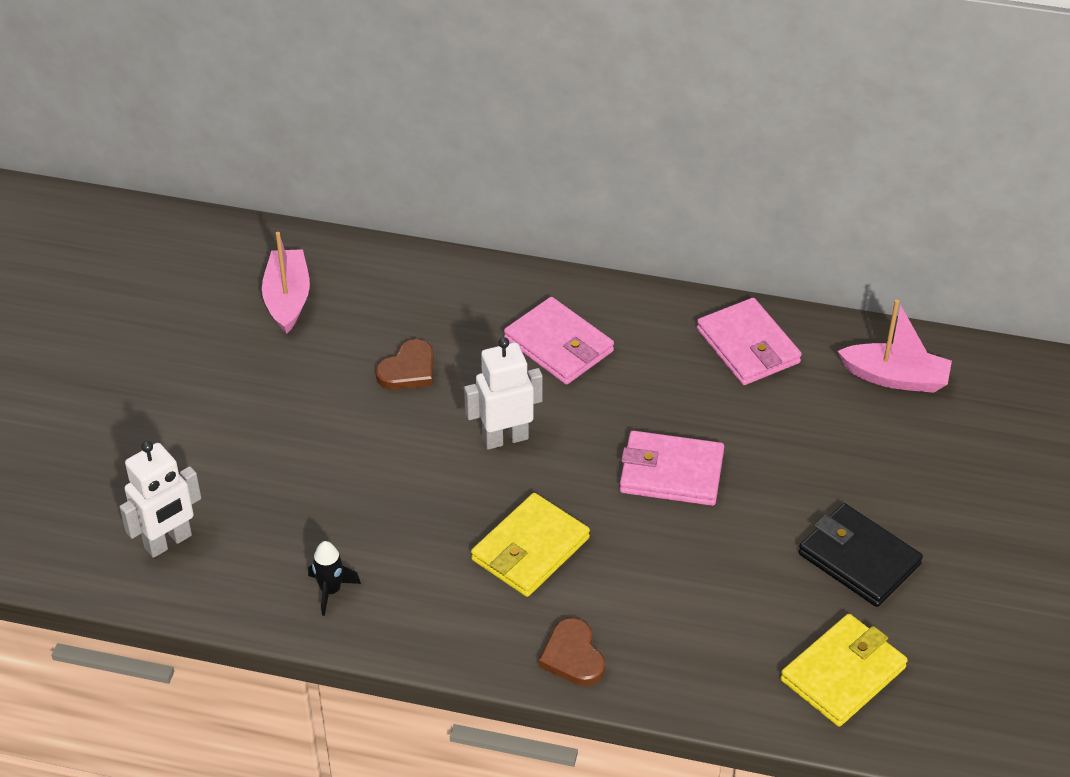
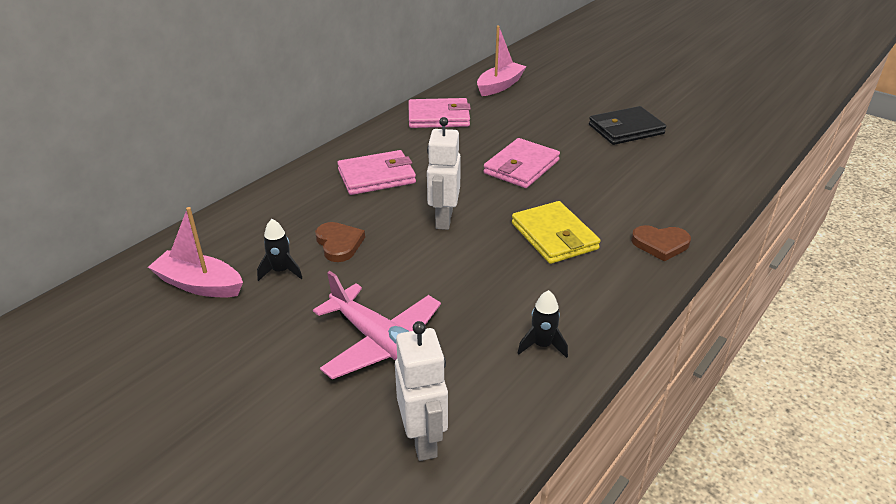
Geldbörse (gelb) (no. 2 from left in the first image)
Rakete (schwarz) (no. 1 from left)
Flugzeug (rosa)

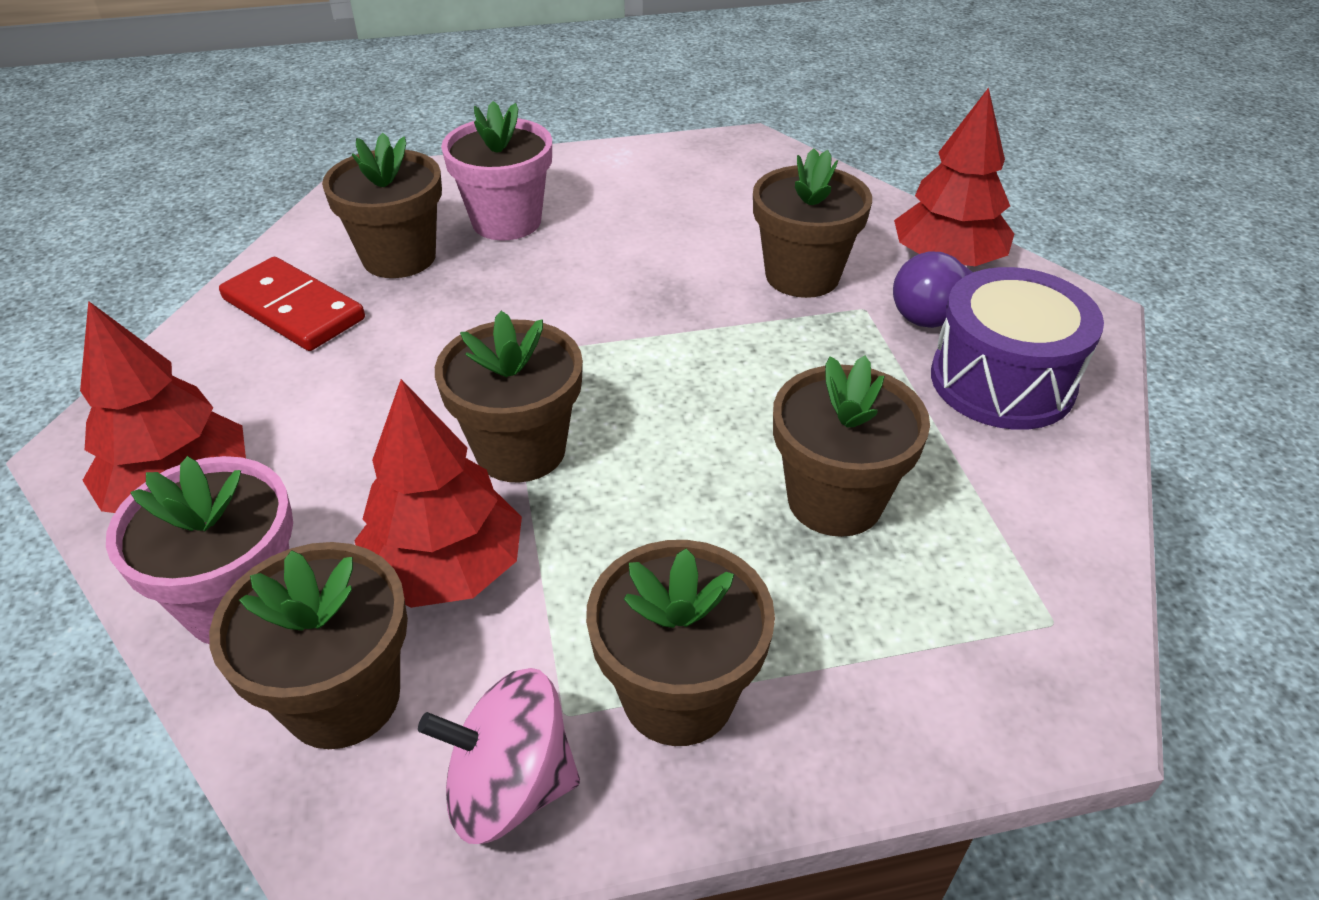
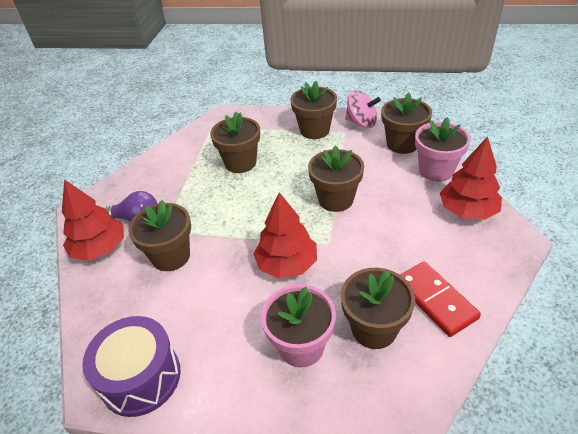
Baum (rot) (no. 2 from left)
Trommel (lila)

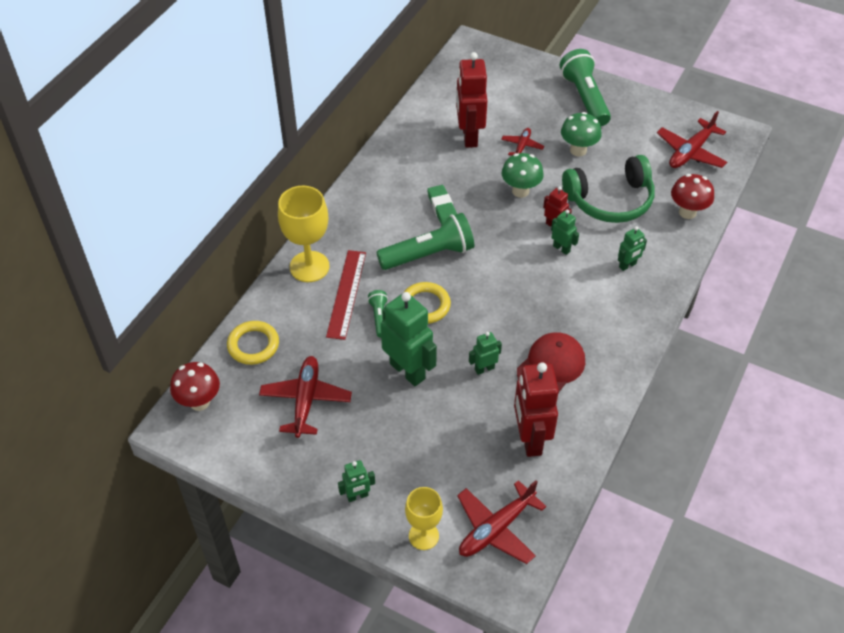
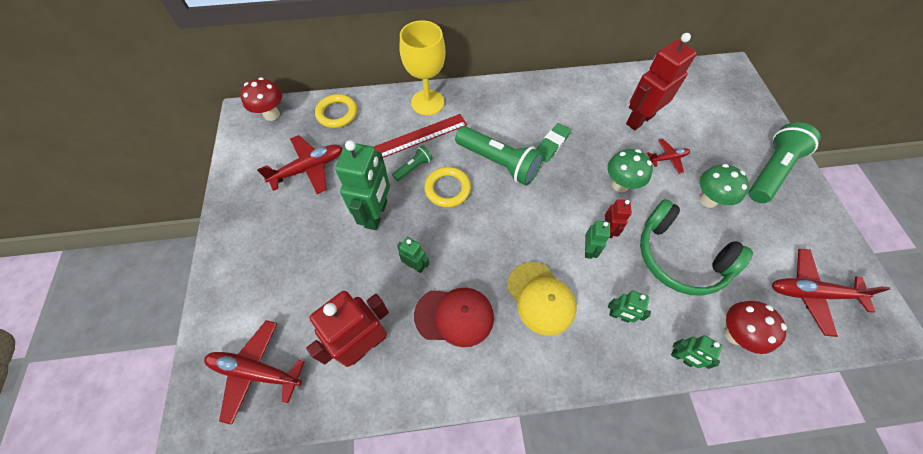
Roboter (grün) (no. 5 from left)
Kelch (gelb) (no. 2 from left in the first image)
Kappe (gelb)

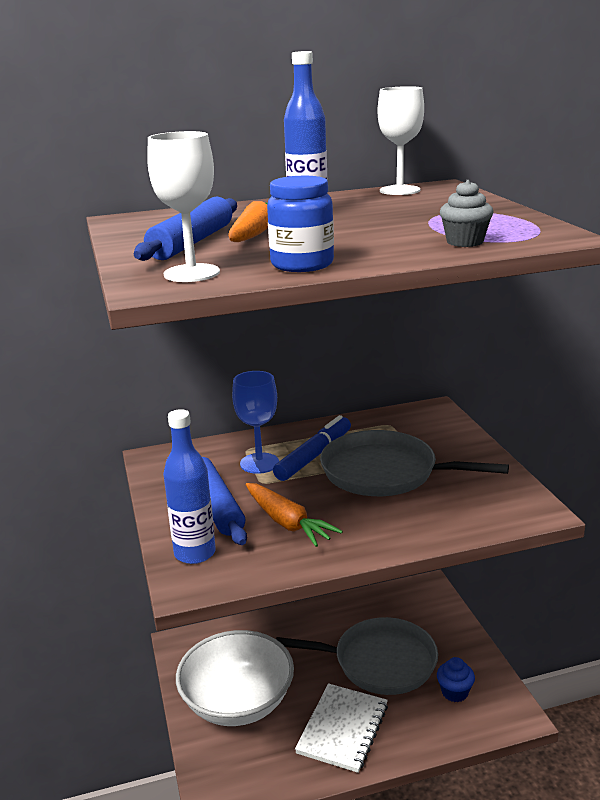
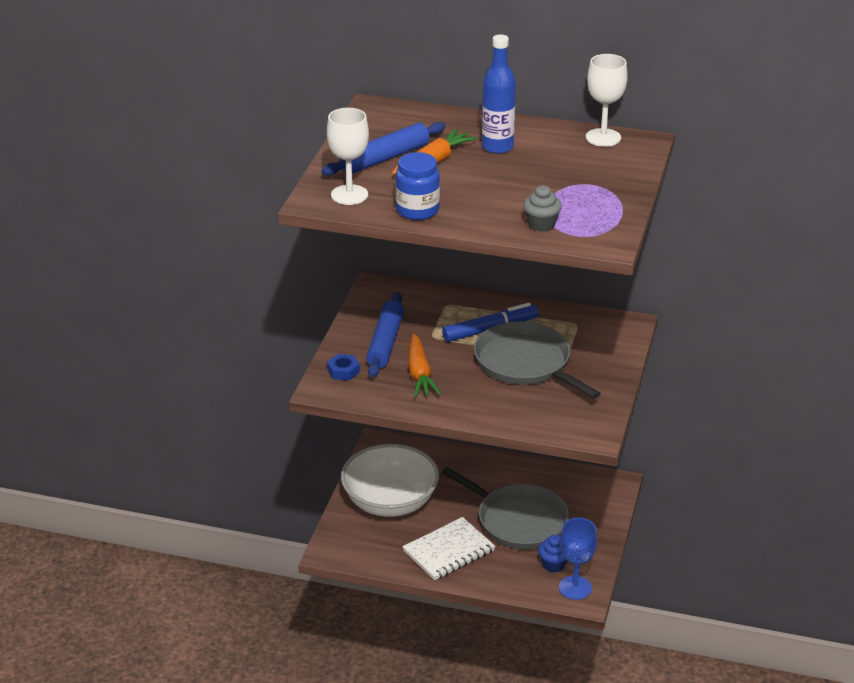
Sechskantmutter (blau)
Kelch (blau)

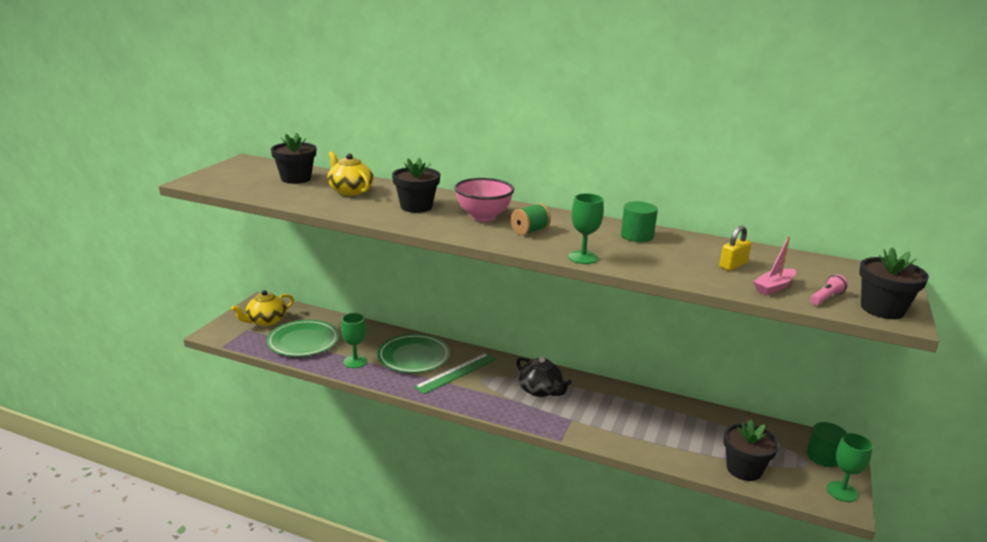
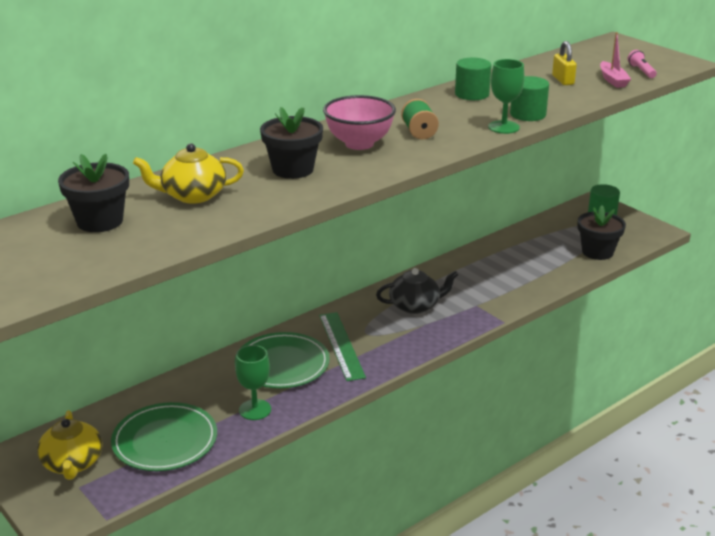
Kelch (grün) (no. 3 from left in the first image)
Blumentopf (schwarz) (no. 4 from left in the first image)
Vollzylinder (grün) (no. 2 from left)

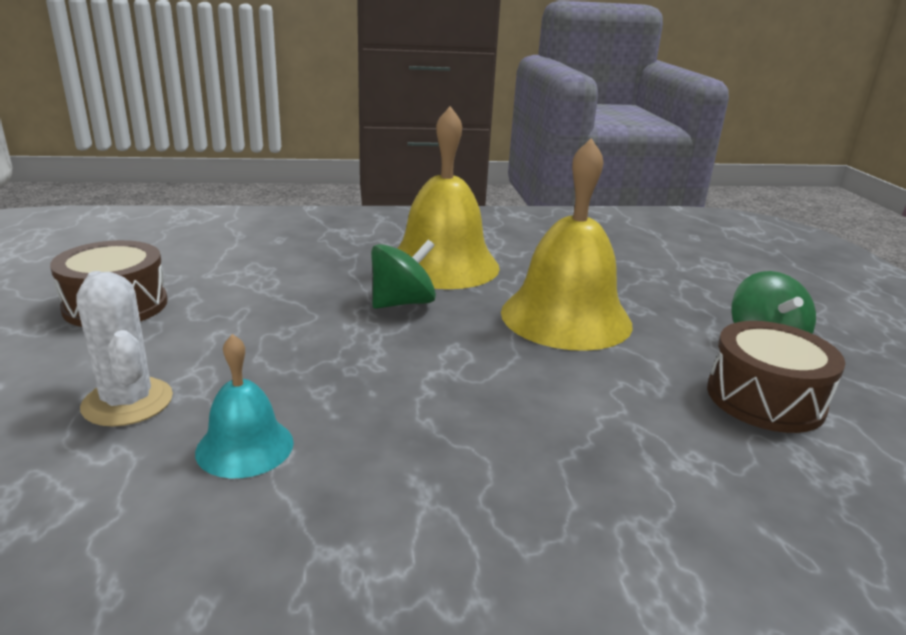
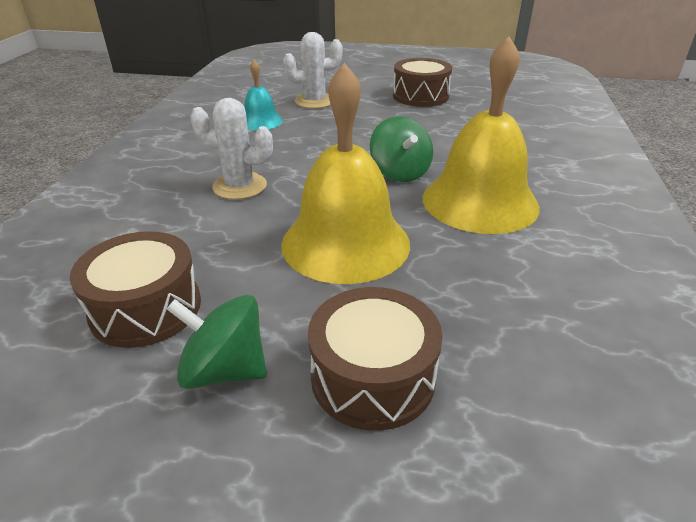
Kaktus (weiß) (no. 1 from left)
Trommel (braun) (no. 2 from left)

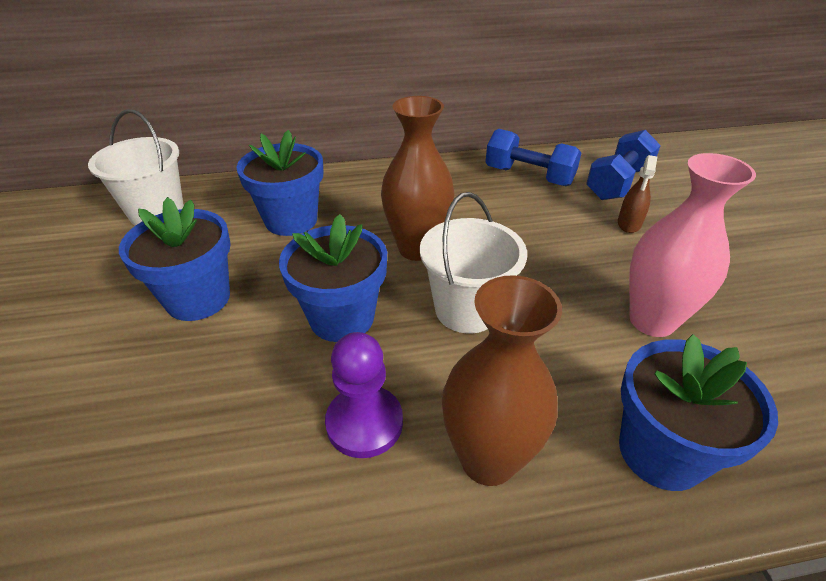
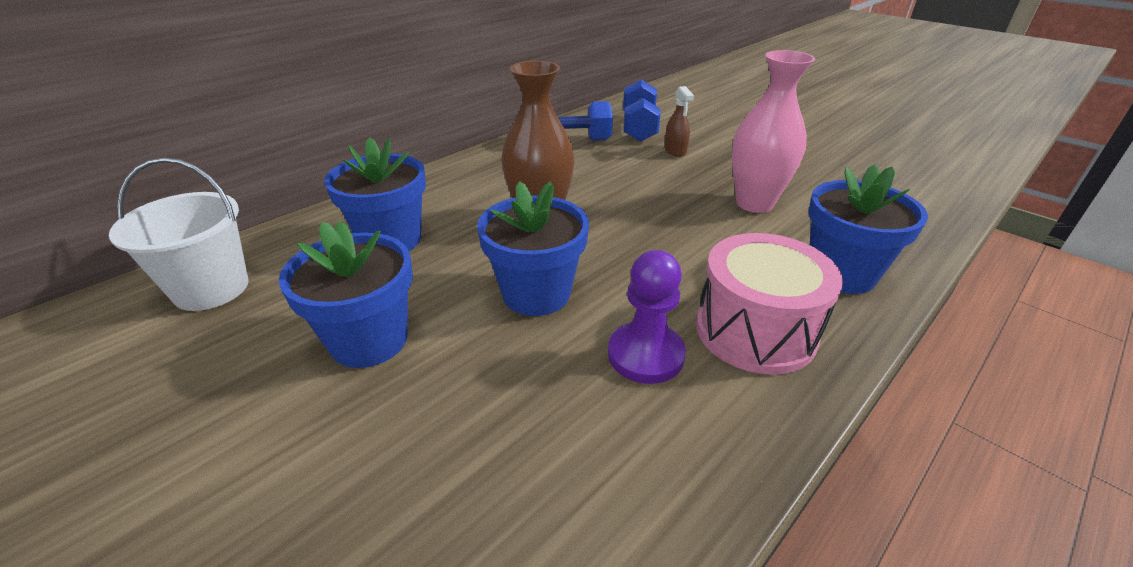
Eimer (weiß) (no. 2 from left in the first image)
Trommel (rosa)

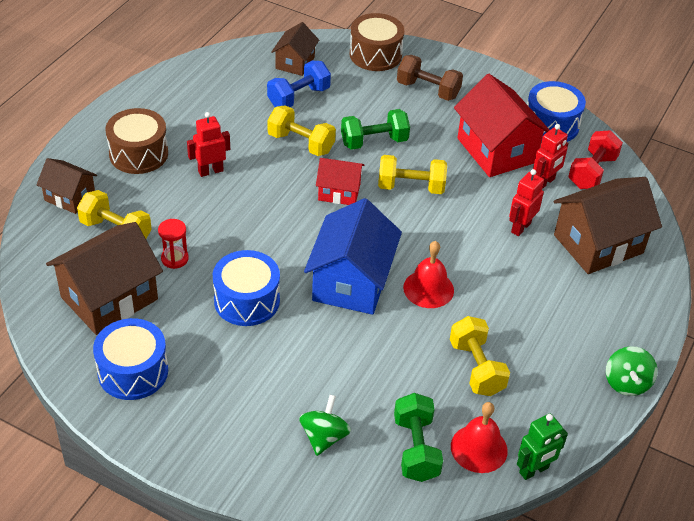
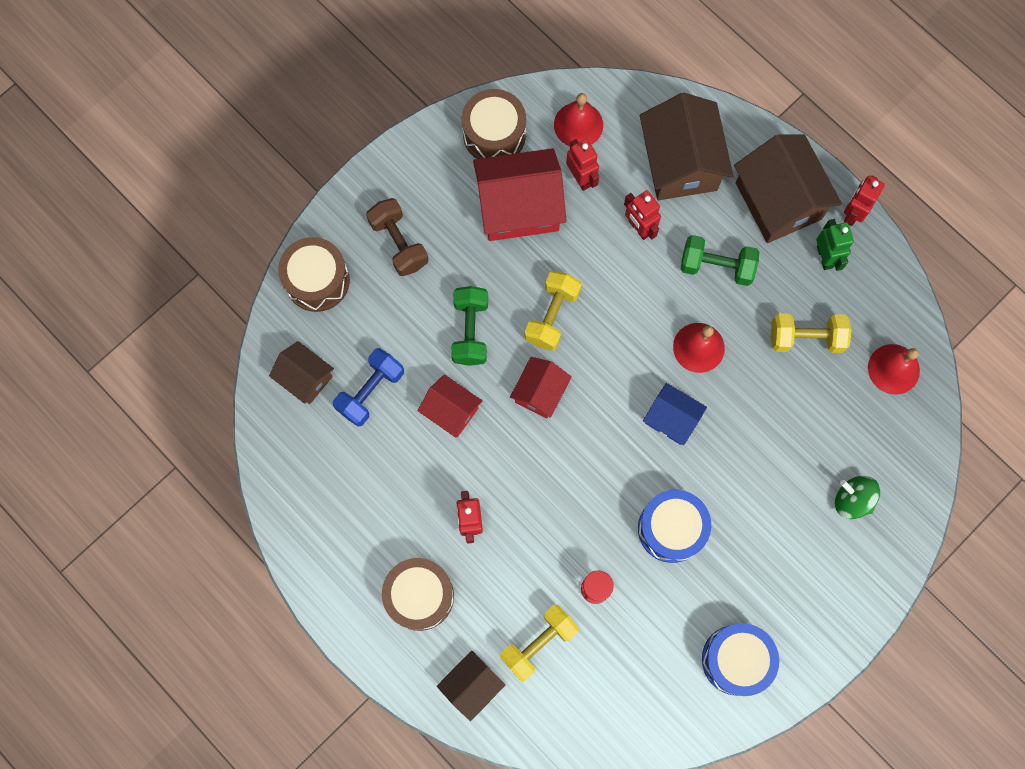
Haus (braun) (no. 4 from left)
Hantel (blau)
Haus (rot) (no. 1 from left)
Haus (blau)
Hantel (grün) (no. 2 from left)
Hantel (braun)
Roboter (grün)
Trommel (braun) (no. 3 from left)
Glocke (rot) (no. 1 from left)
Roboter (rot) (no. 4 from left)

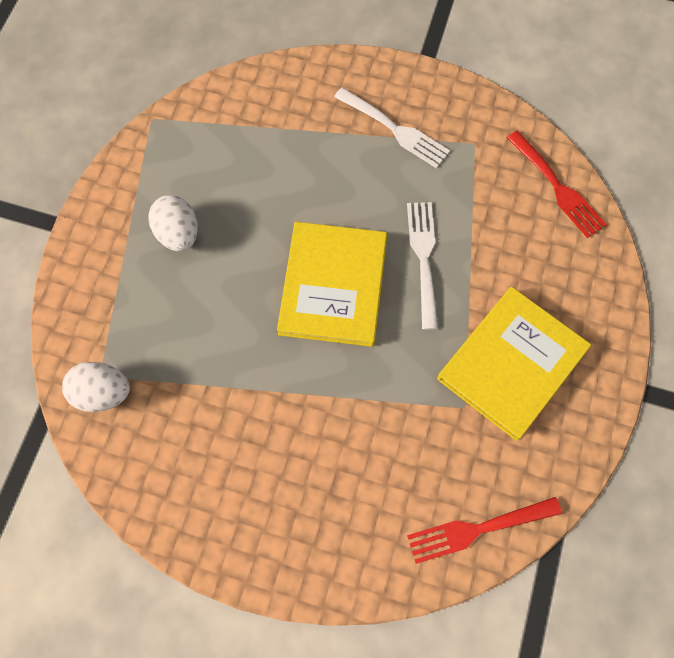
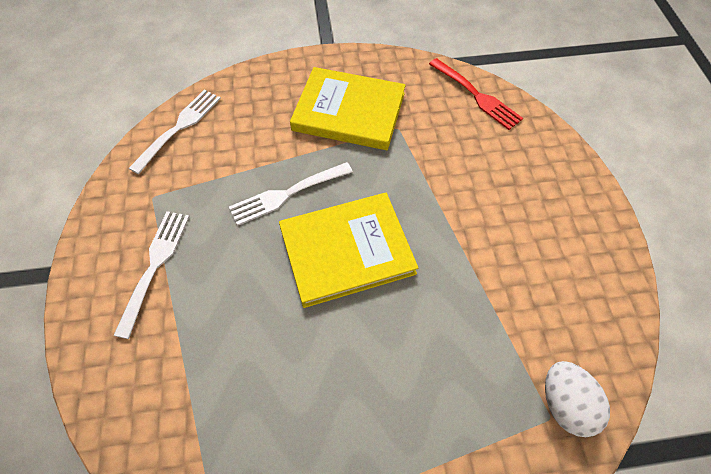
Ei (weiß) (no. 2 from left in the first image)
Gabel (weiß) (no. 2 from left)

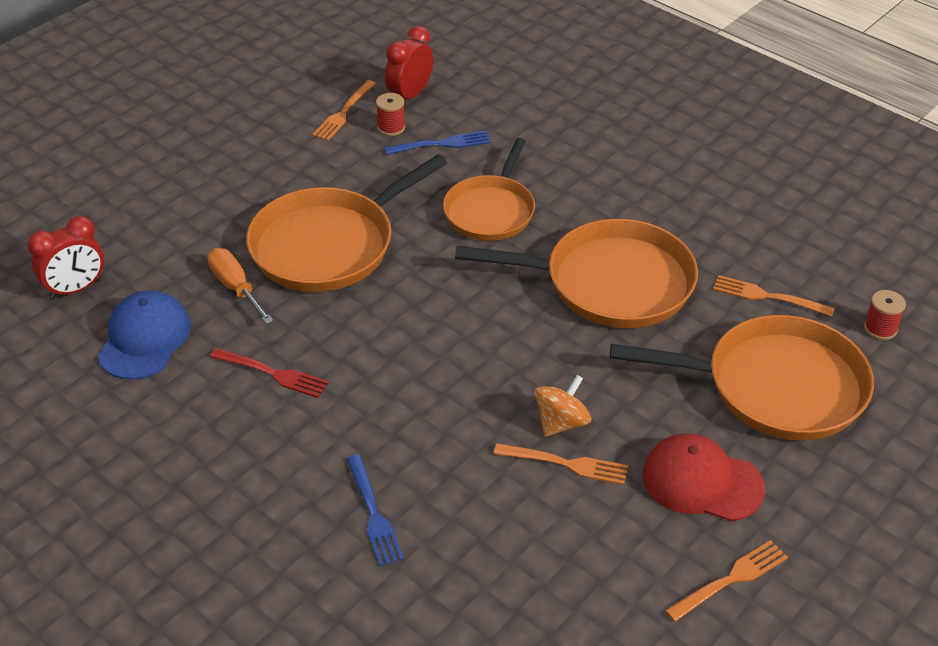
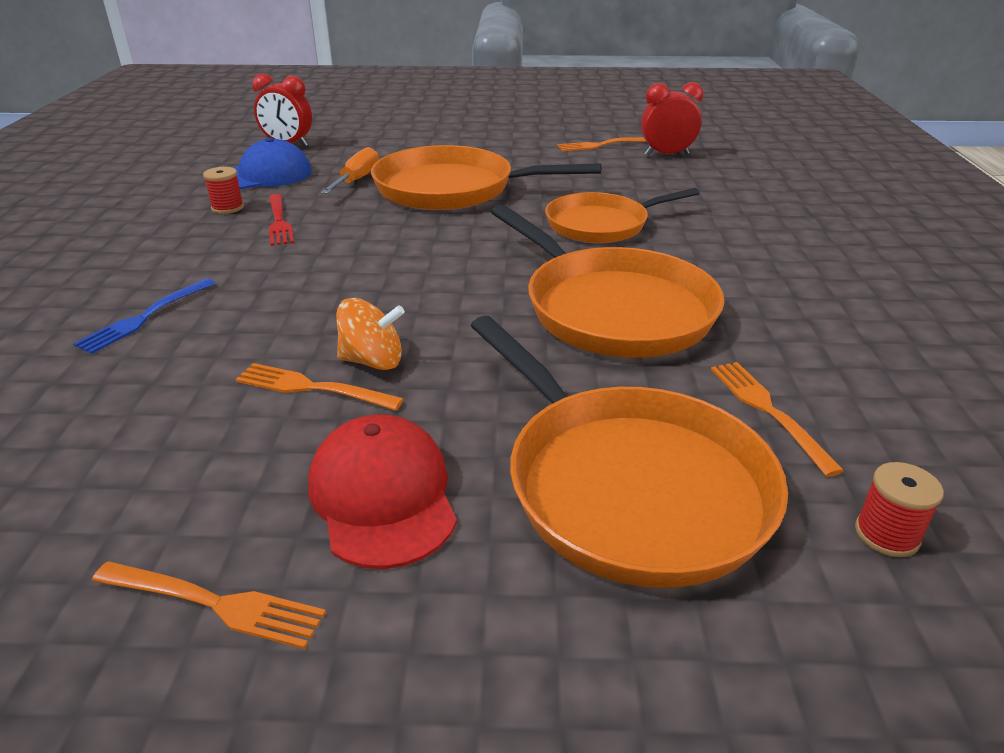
Garnrolle (rot) (no. 1 from left)
Gabel (blau) (no. 2 from left in the first image)
Gabel (orange) (no. 2 from left)

